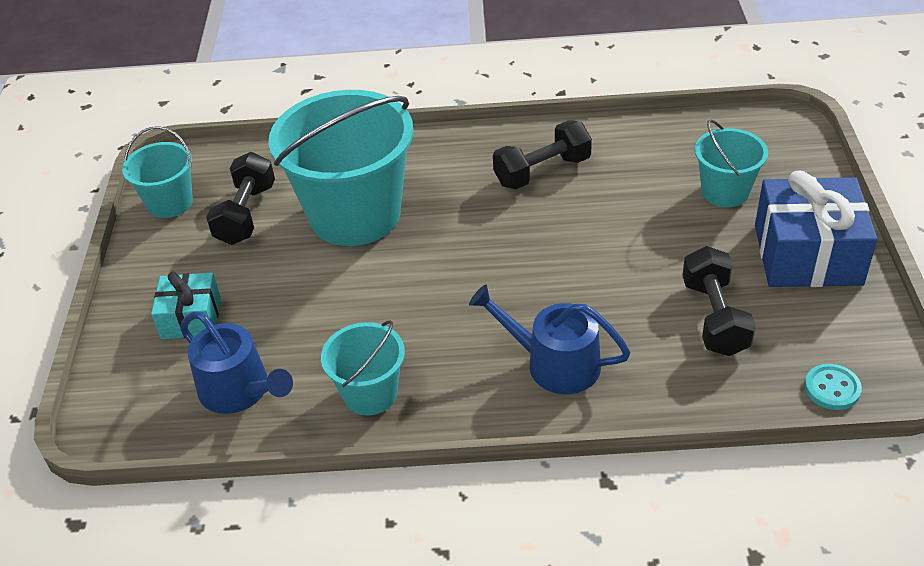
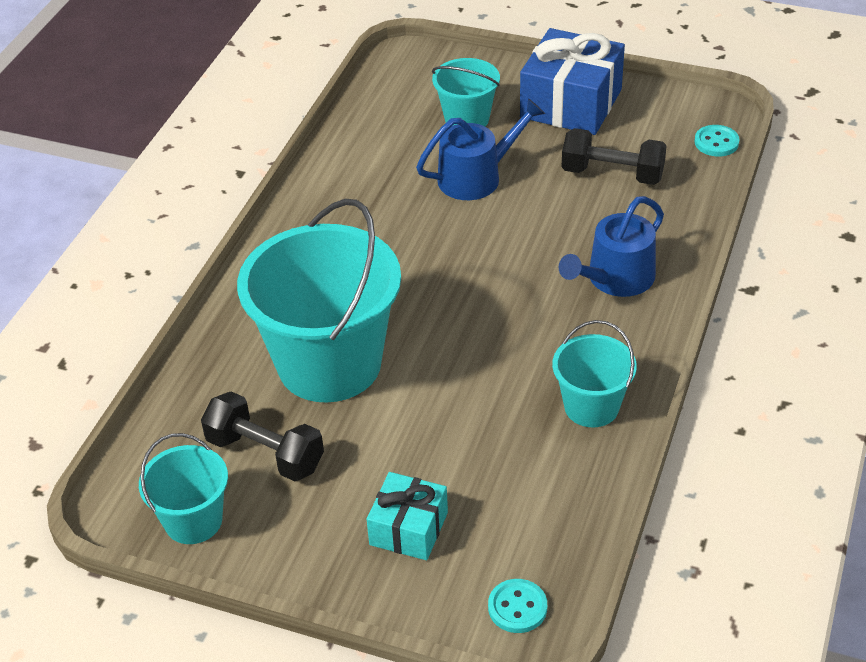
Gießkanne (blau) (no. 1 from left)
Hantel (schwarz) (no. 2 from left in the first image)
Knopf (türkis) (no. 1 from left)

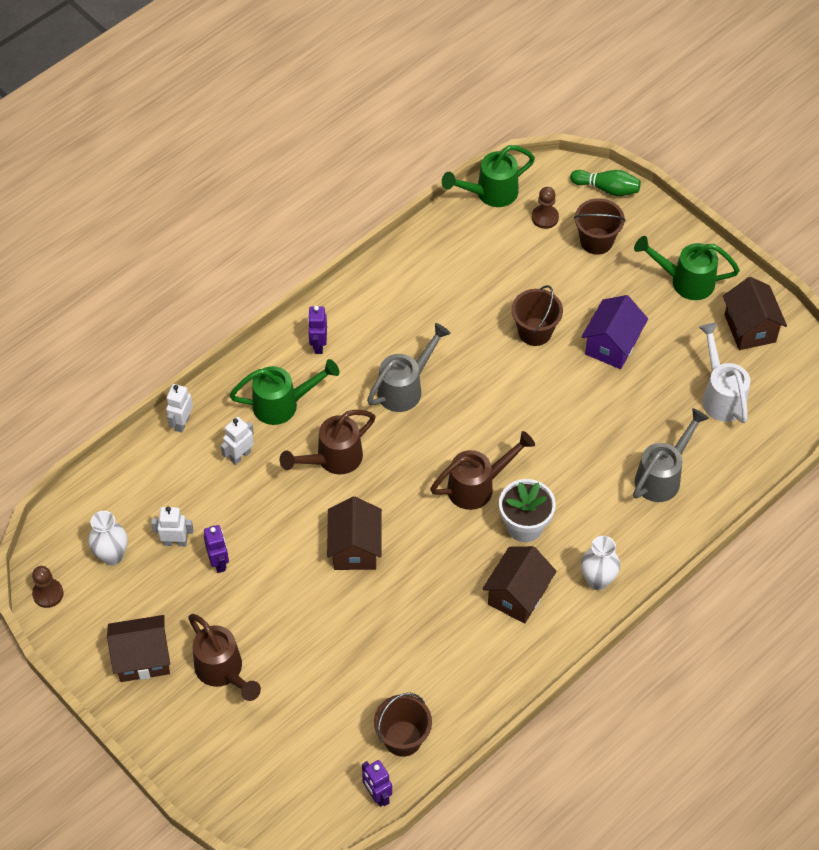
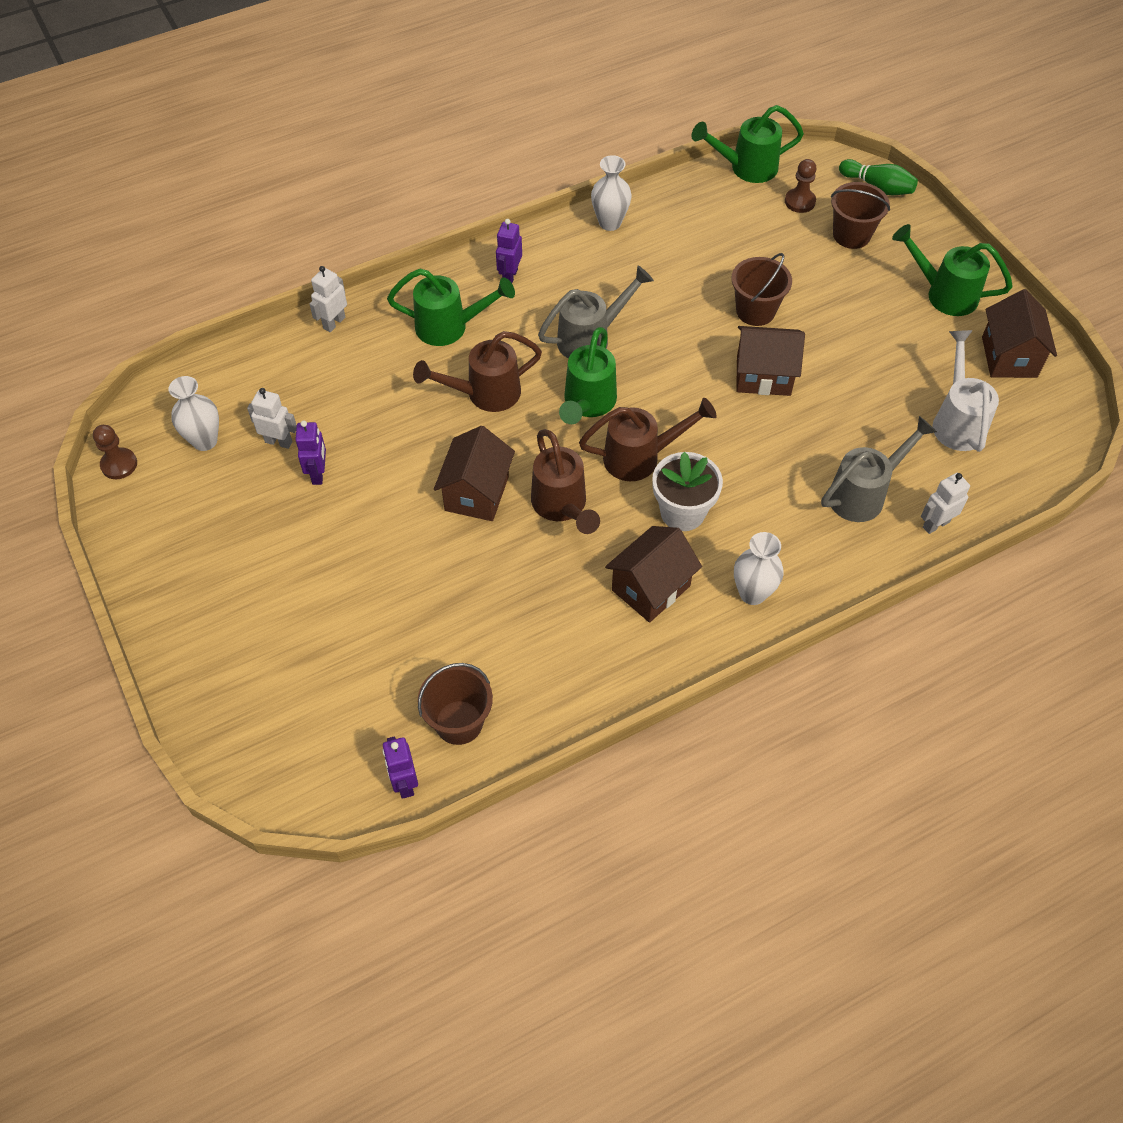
Haus (braun) (no. 3 from left)
Gießkanne (braun) (no. 2 from left)
Roboter (weiß) (no. 3 from left)
Haus (lila)
Gießkanne (grün) (no. 2 from left)
Vase (weiß) (no. 2 from left)

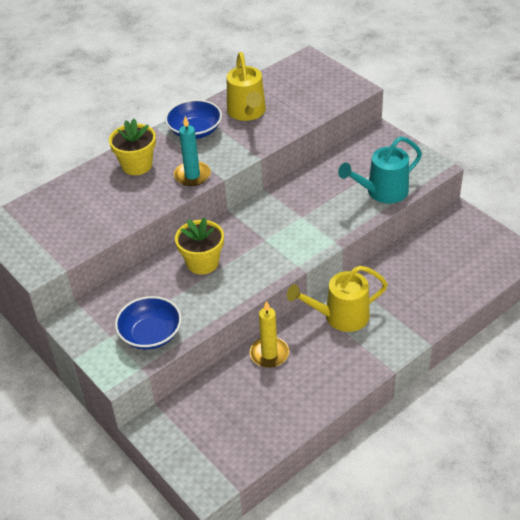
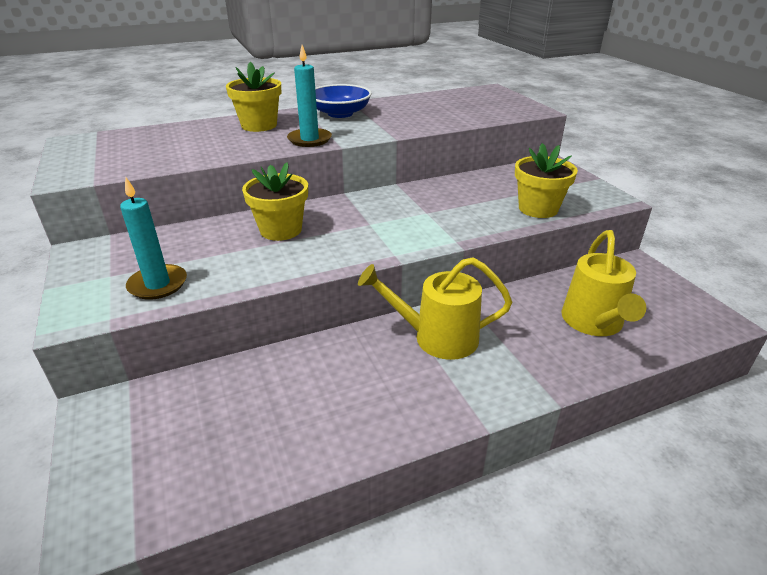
Kerze (türkis) (no. 1 from left)
Gießkanne (gelb) (no. 2 from left)
Kerze (gelb)
Blumentopf (gelb) (no. 3 from left)

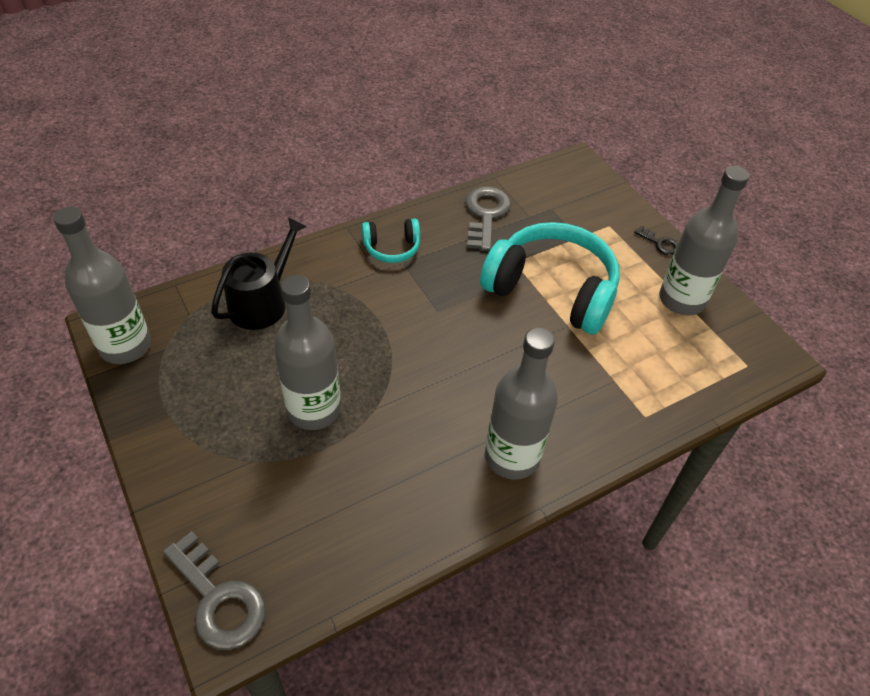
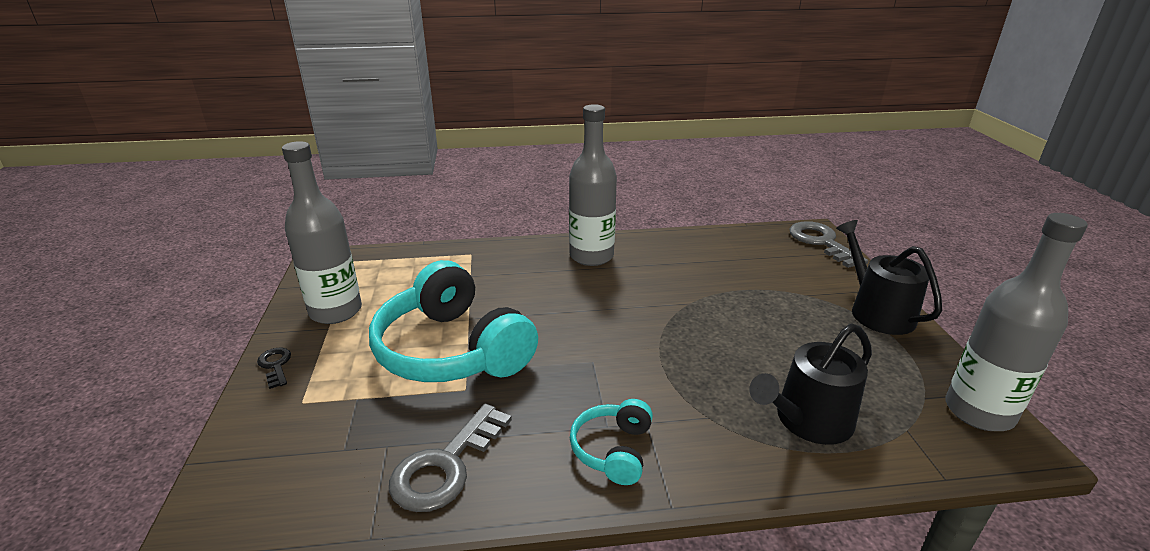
Flasche (grau) (no. 2 from left in the first image)
Kopfhörer (türkis) (no. 2 from left)
Gießkanne (schwarz) (no. 2 from left)

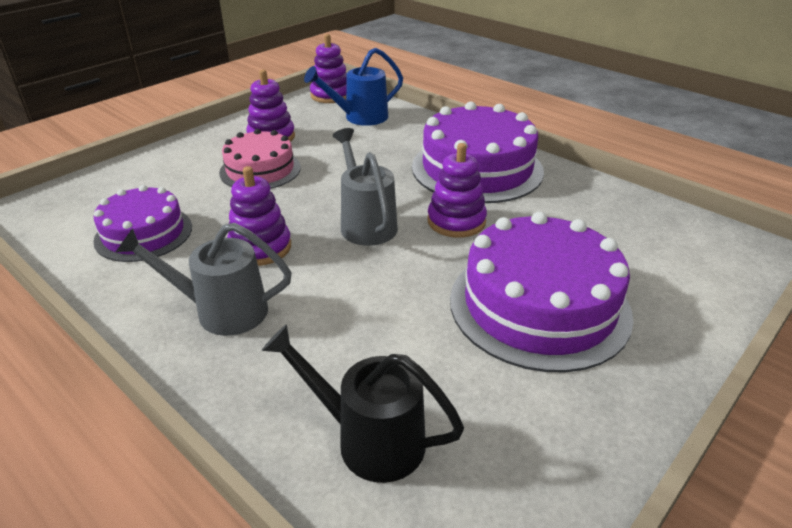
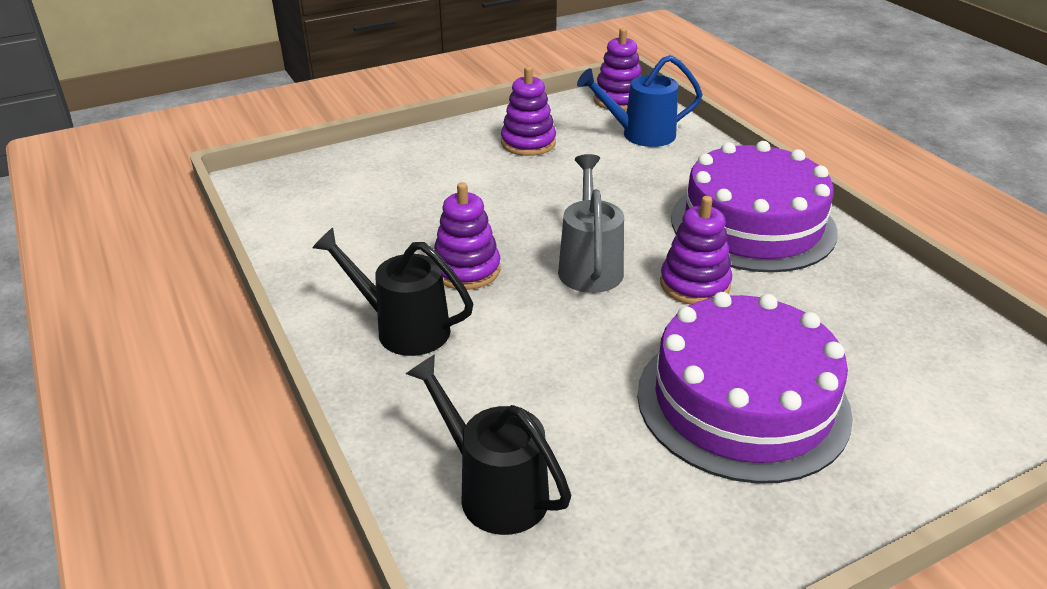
Kuchen (lila) (no. 1 from left in the first image)
Gießkanne (schwarz) (no. 1 from left)
Kuchen (rosa)

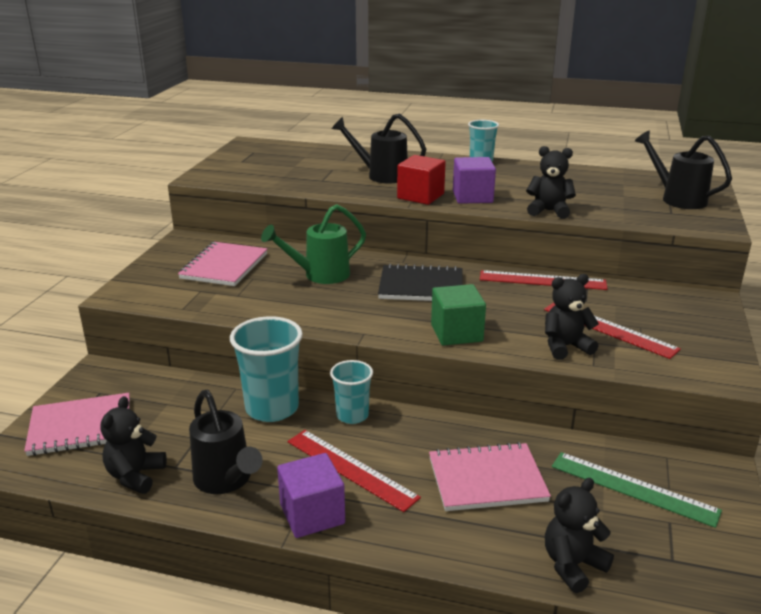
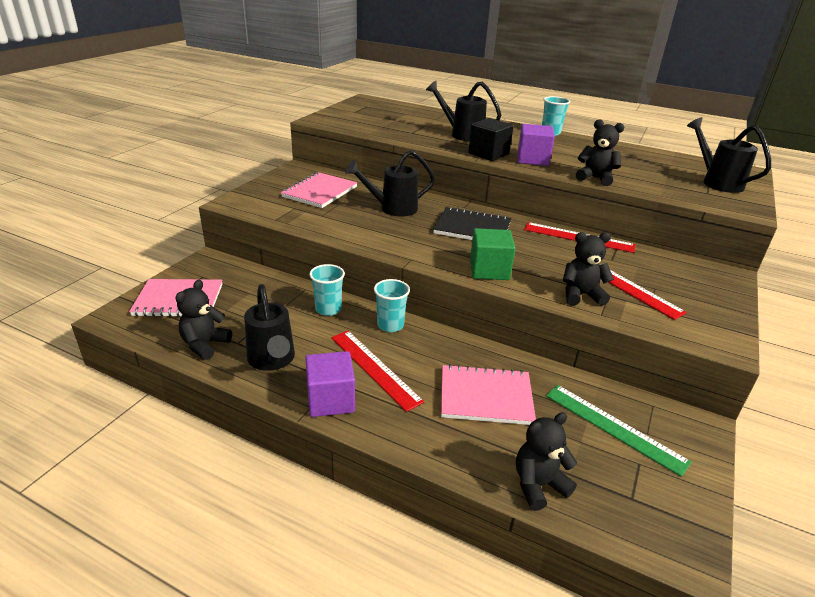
Becher (türkis) (no. 1 from left)
Gießkanne (schwarz) (no. 2 from left)
Kubus (schwarz)

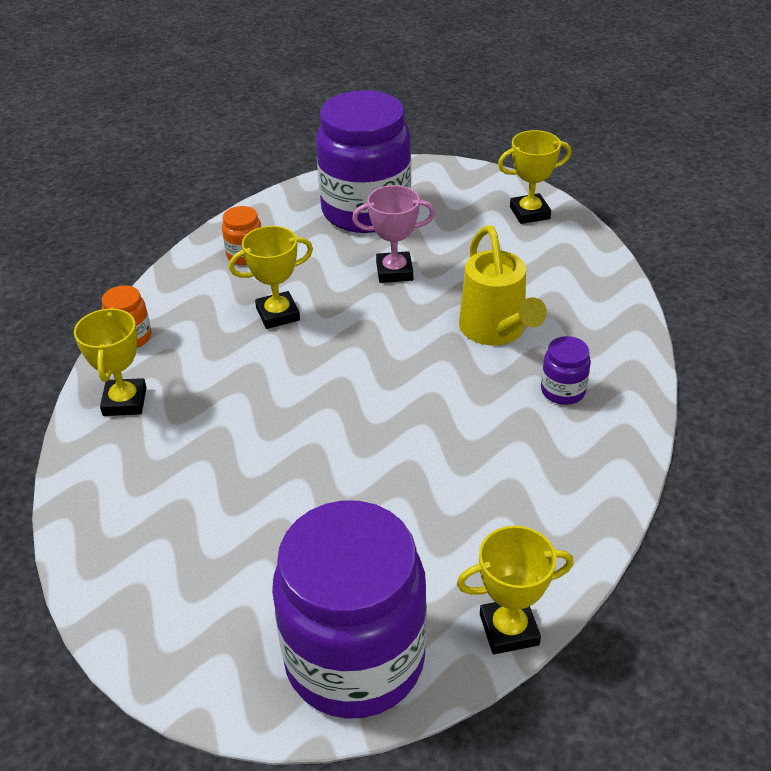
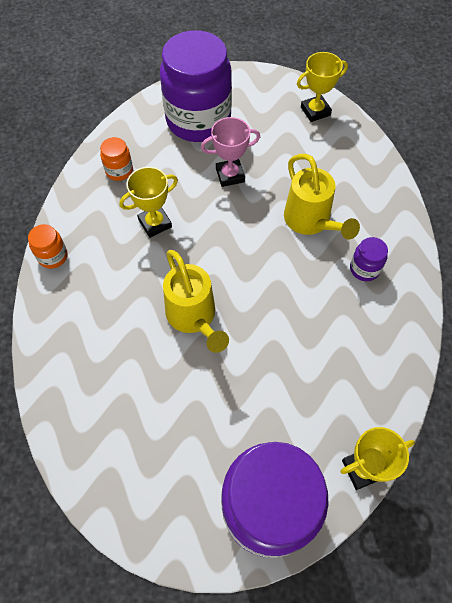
Pokal (gelb) (no. 1 from left in the first image)
Gießkanne (gelb) (no. 1 from left)

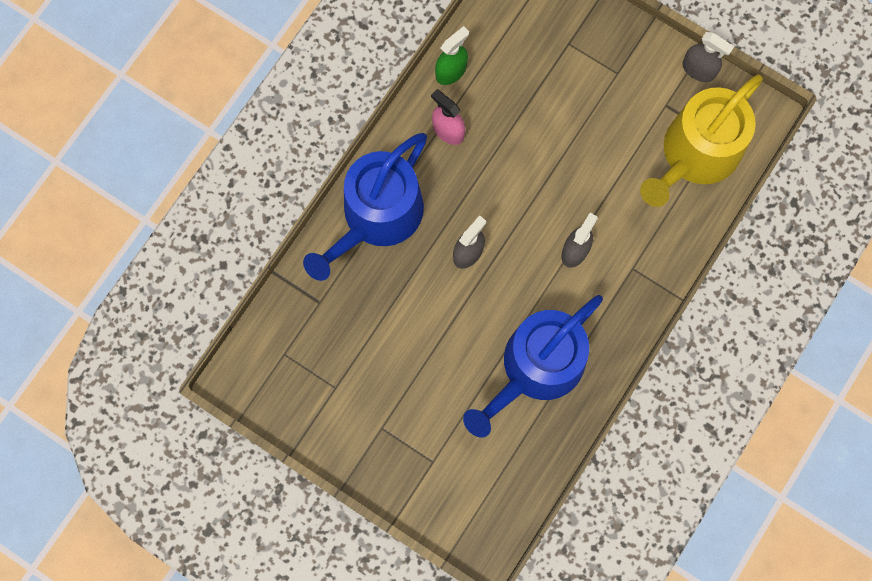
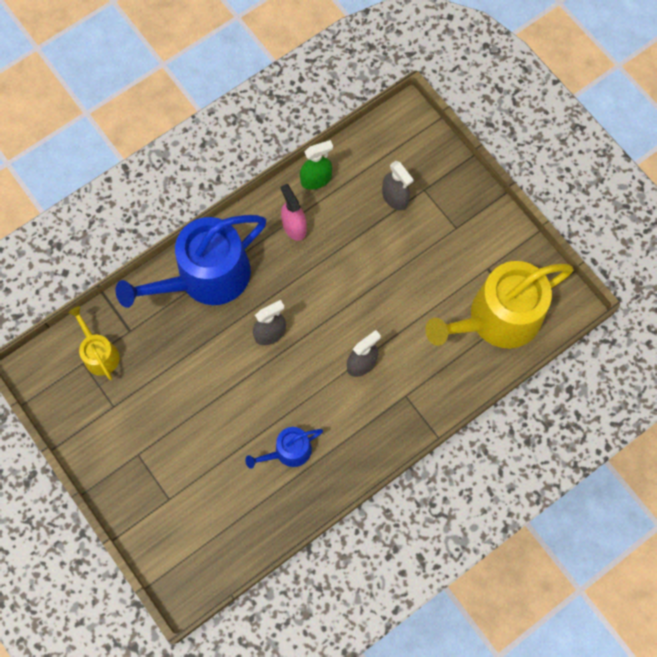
Gießkanne (blau) (no. 2 from left)
Sprühflasche (grau) (no. 3 from left)
Gießkanne (gelb) (no. 1 from left)

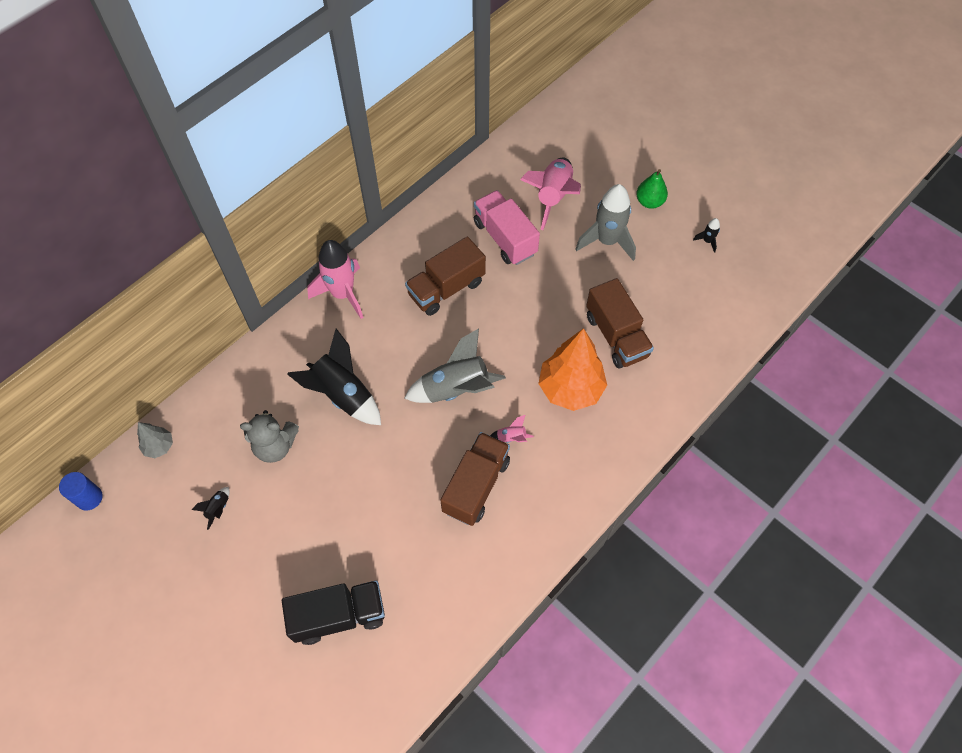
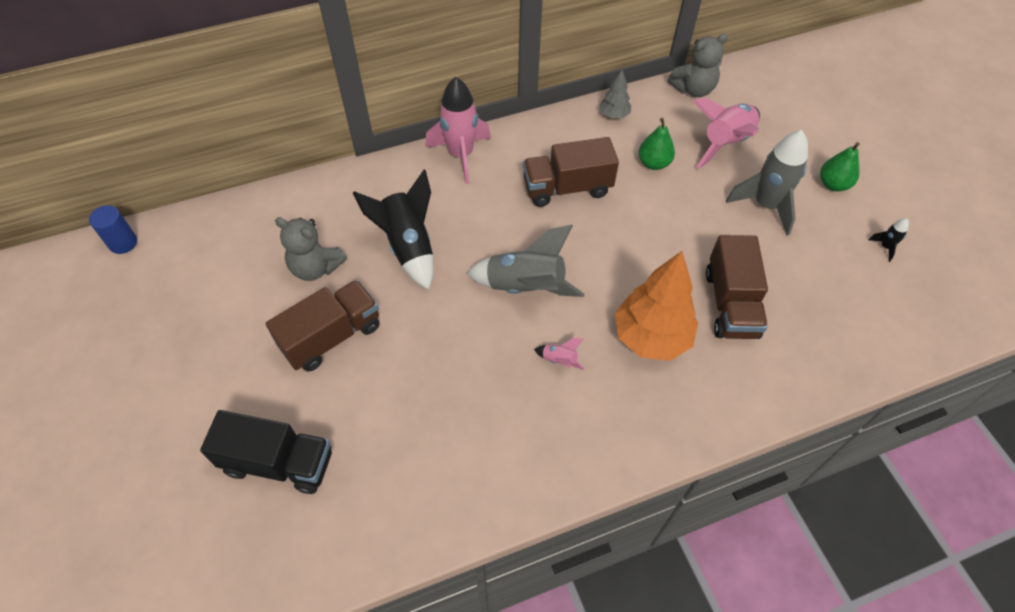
Baum (grau)
Rakete (schwarz) (no. 1 from left in the first image)
Lastwagen (braun) (no. 1 from left)
Birne (grün) (no. 1 from left)
Teddybär (grau) (no. 2 from left)

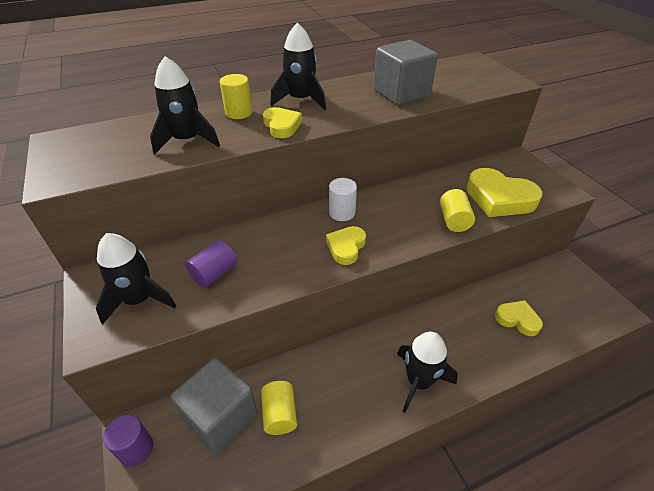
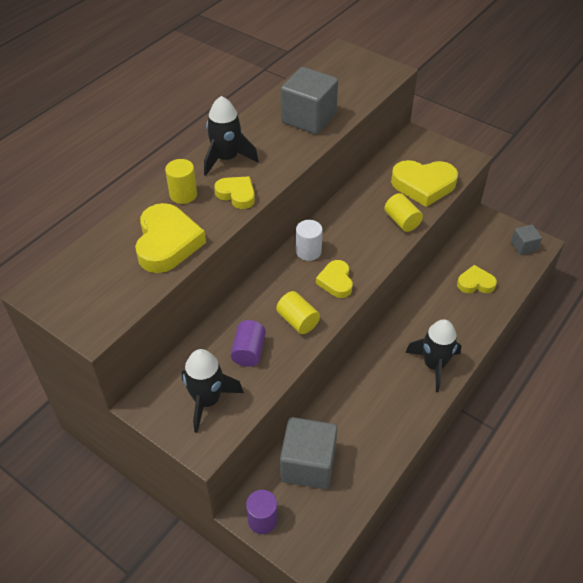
Herz (gelb) (no. 1 from left)
Vollzylinder (gelb) (no. 2 from left)
Kubus (grau) (no. 3 from left)

